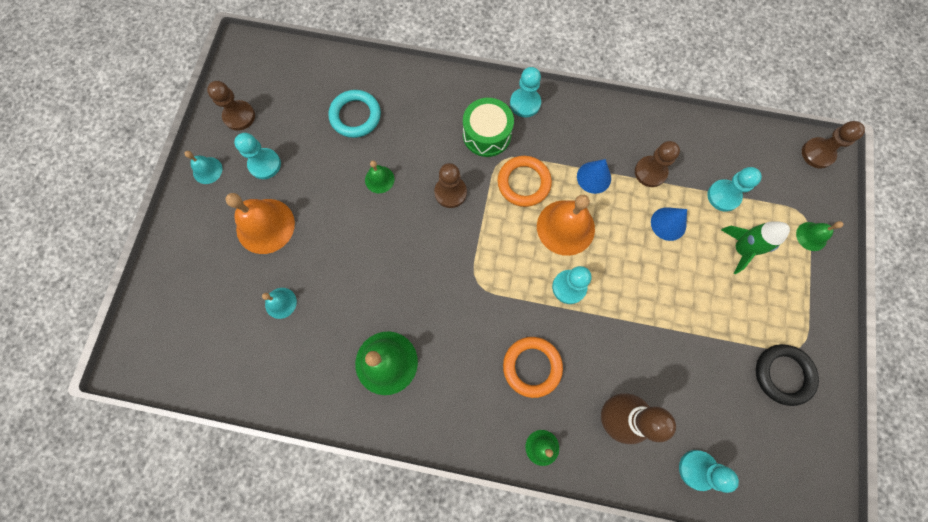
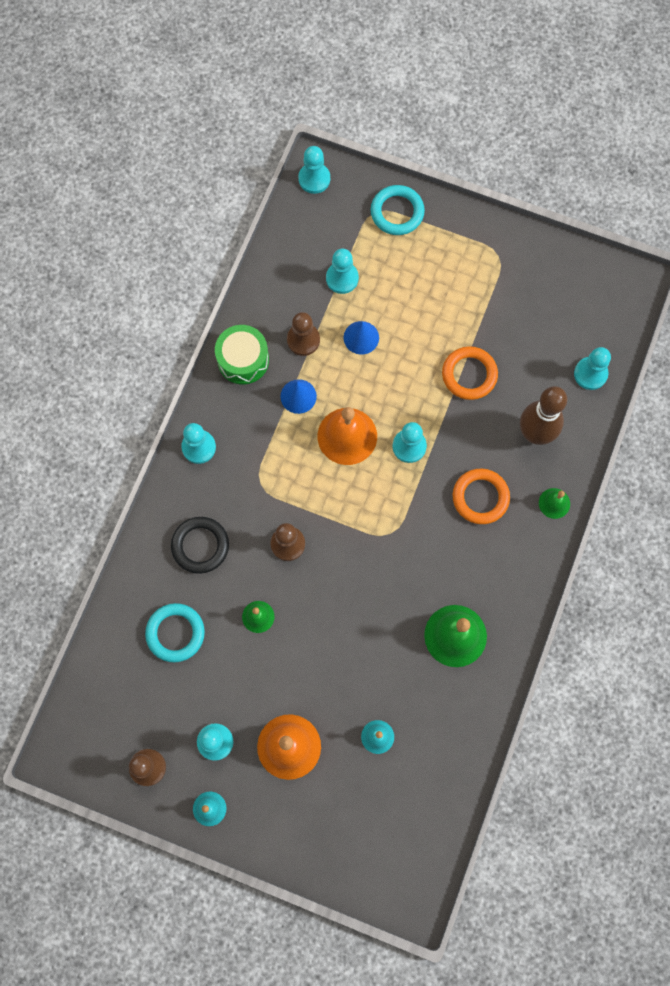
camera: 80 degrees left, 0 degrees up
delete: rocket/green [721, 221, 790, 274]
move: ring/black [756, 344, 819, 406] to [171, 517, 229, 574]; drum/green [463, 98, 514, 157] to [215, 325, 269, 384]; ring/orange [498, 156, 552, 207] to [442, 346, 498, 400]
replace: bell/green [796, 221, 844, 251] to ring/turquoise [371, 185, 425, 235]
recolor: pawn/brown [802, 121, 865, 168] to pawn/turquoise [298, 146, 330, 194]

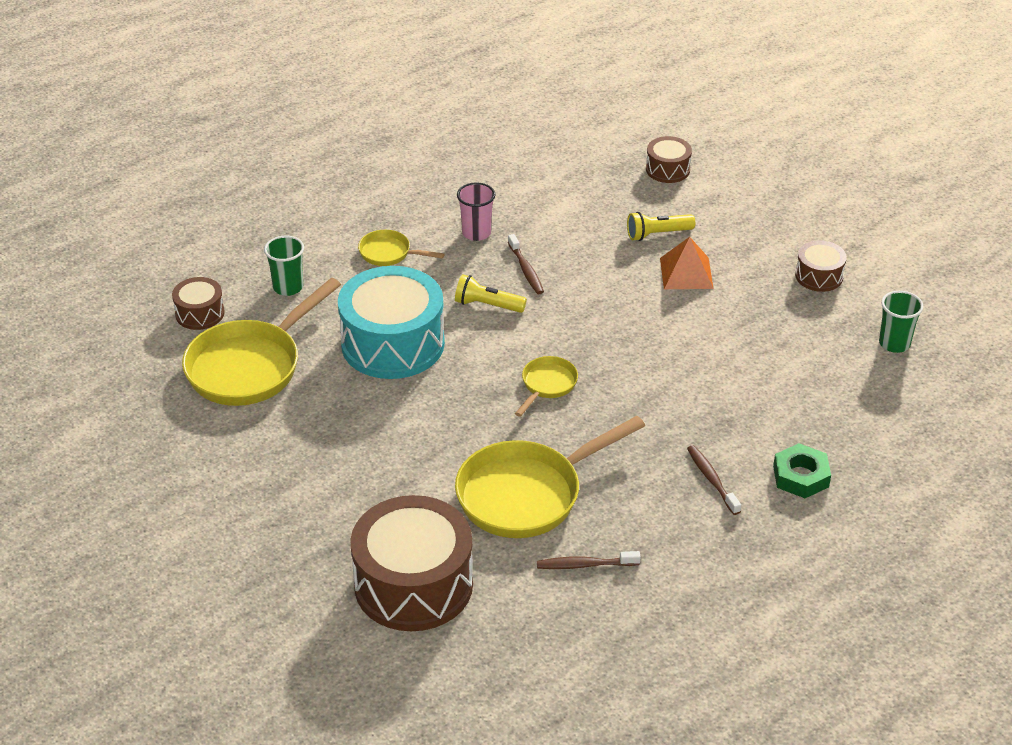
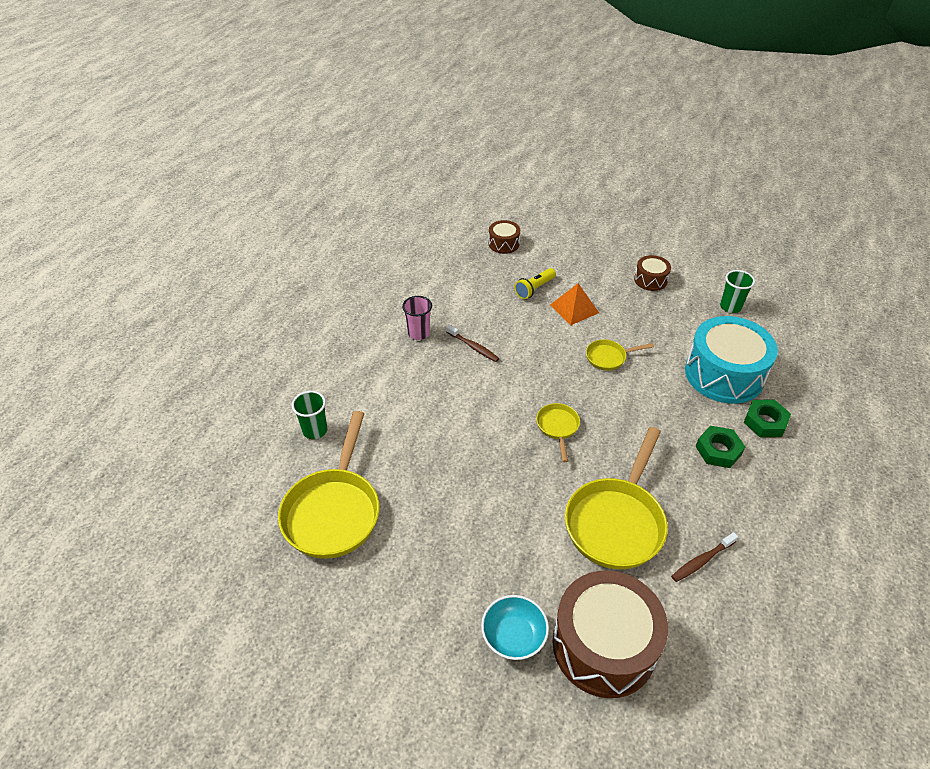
camera: 30 degrees left, 5 degrees up
delete: drum/brown [172, 277, 225, 330]; flashlight/yellow [455, 274, 527, 313]
insert: bowl/turquoise [481, 595, 549, 660]
move: pan/yellow [358, 230, 444, 266] to [586, 339, 654, 371]; drum/turquoise [338, 266, 445, 379] to [685, 316, 778, 404]
replace: toothbrush/brown [687, 445, 741, 515] to nut/green [695, 426, 745, 468]

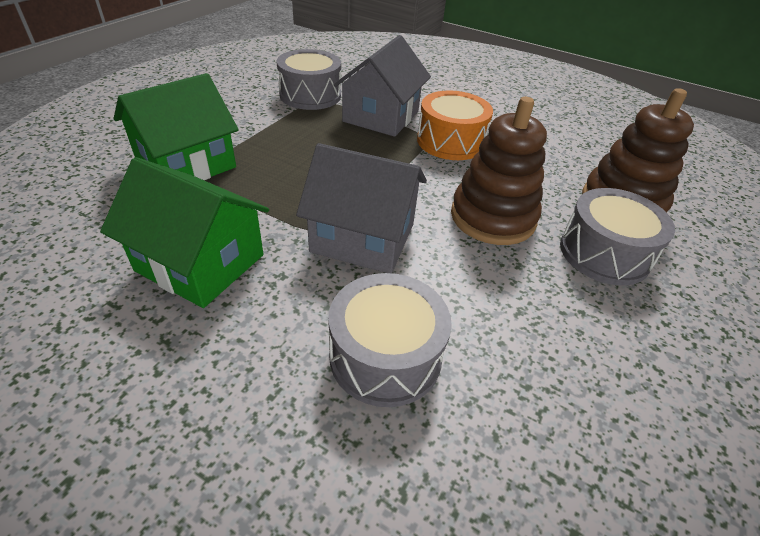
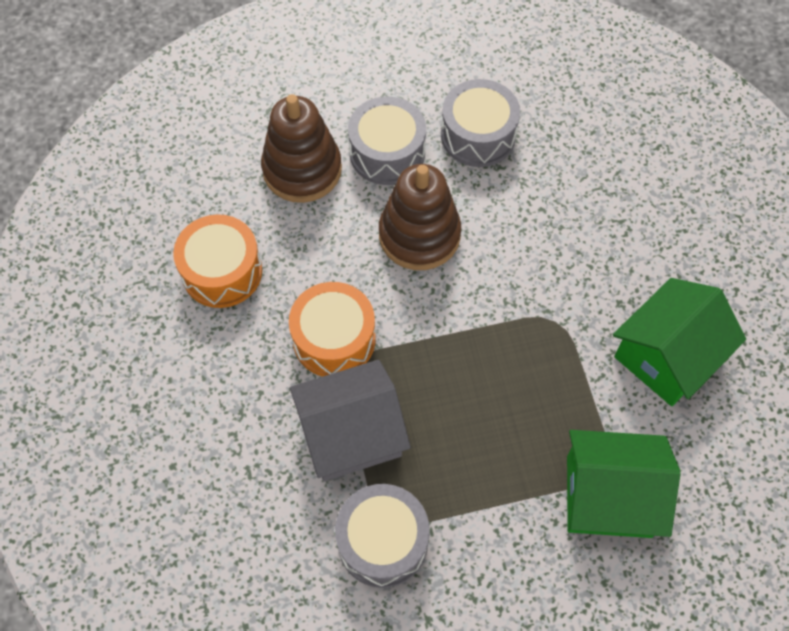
camera: 130 degrees left, 20 degrees up
delete: house/grey [296, 143, 427, 273]
insert: drum/orange [173, 214, 262, 308]
move: drum/grey [328, 273, 452, 407] to [441, 79, 520, 167]
rotate: house/green [100, 157, 269, 308] = [613, 278, 746, 406] 60 degrees clockwise

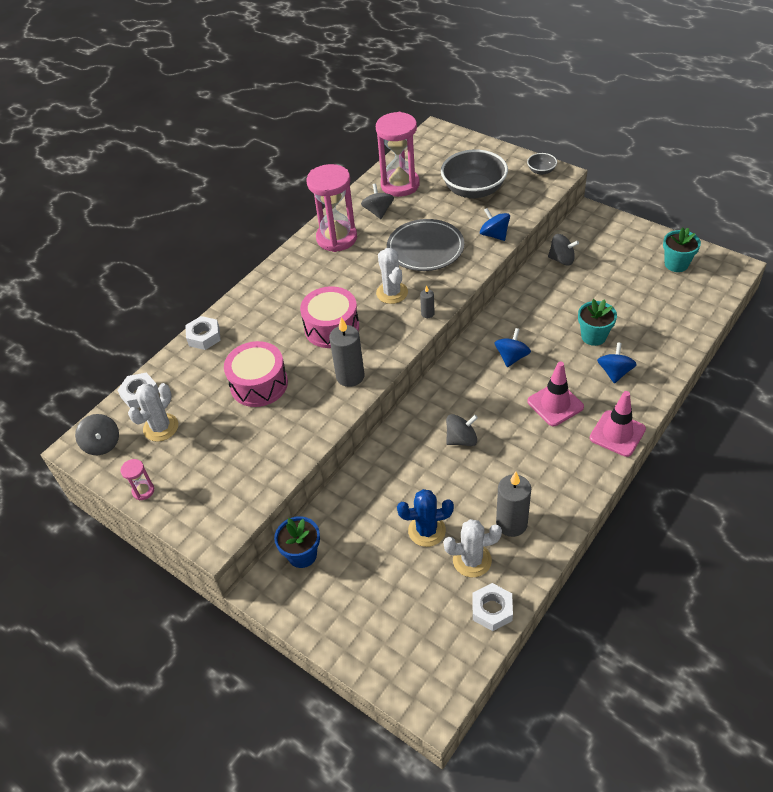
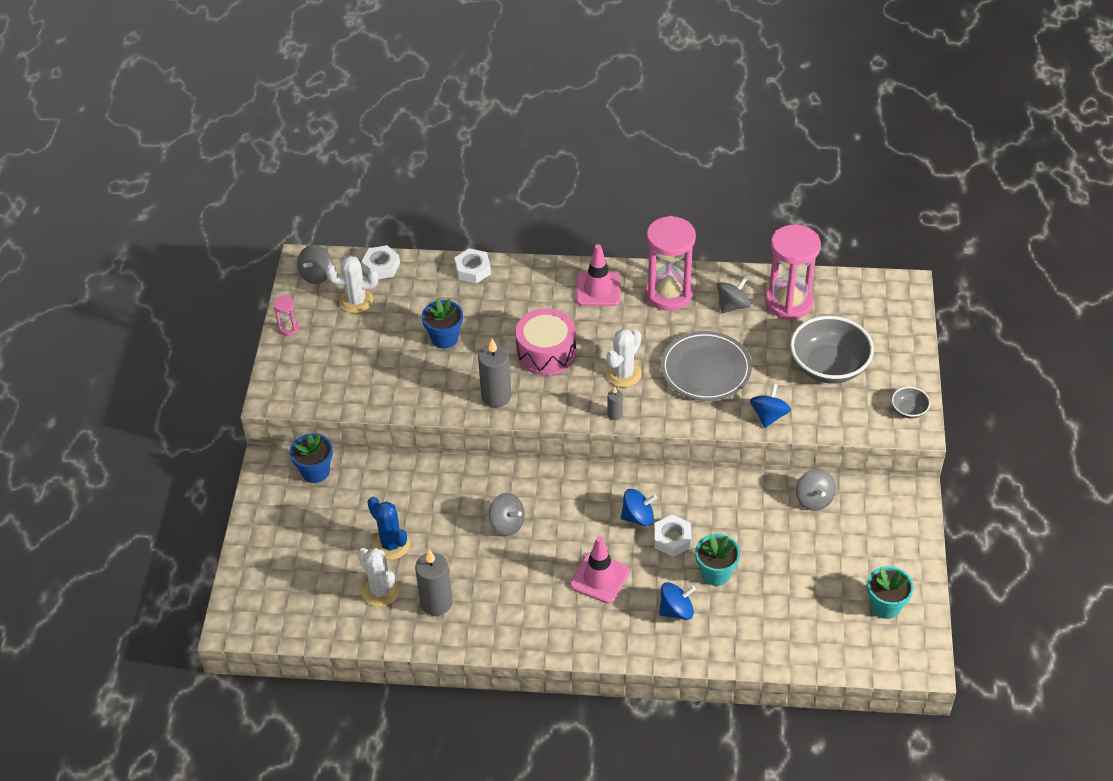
camera: 55 degrees right, 0 degrees up
move: traffic cone/pink [590, 391, 646, 457] to [576, 244, 620, 306]; nut/white [473, 583, 513, 631] to [654, 514, 692, 557]
replace: drum/pink [224, 341, 288, 407] to flower pot/blue [422, 299, 463, 349]

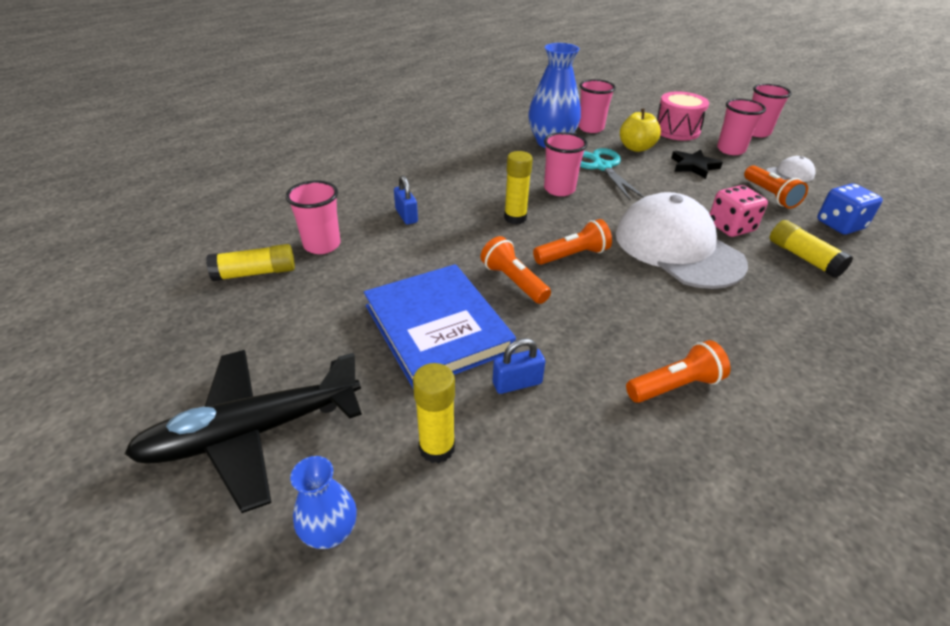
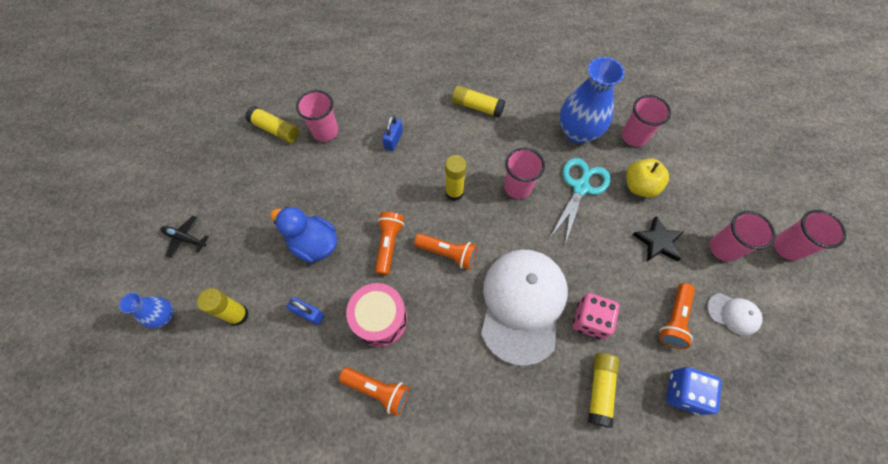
camera: 45 degrees right, 25 degrees up
insert: glue stick/yellow [452, 85, 505, 118]
move: drum/pink [657, 91, 709, 141] to [346, 283, 407, 347]
replace: book/blue [364, 264, 516, 388] to duck/blue [270, 206, 337, 263]
resize: plane/black [124, 350, 362, 513] = [160, 216, 209, 258] x0.43

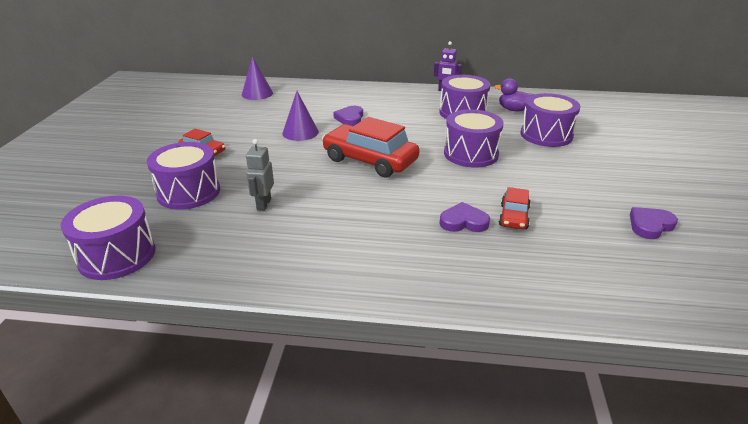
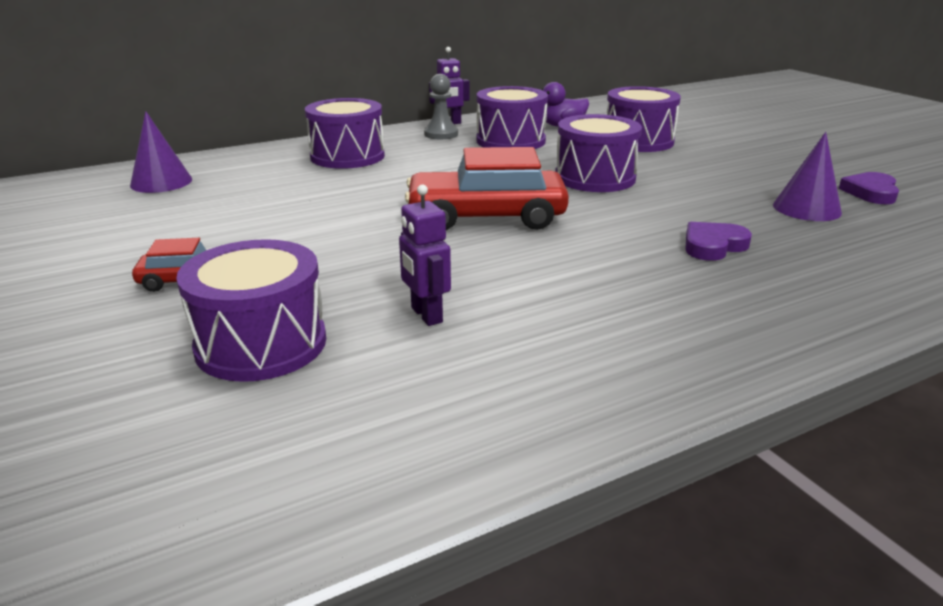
camera: 35 degrees left, 5 degrees down
delete: heart/purple [333, 106, 363, 126]; car/red [499, 187, 531, 230]
insert: pawn/grey [424, 74, 458, 139]
move: drum/purple [61, 195, 155, 280] to [305, 98, 385, 169]; cone/purple [282, 91, 319, 141] to [773, 132, 842, 221]
recolor: robot/grey [246, 139, 274, 211] to robot/purple [399, 185, 451, 326]

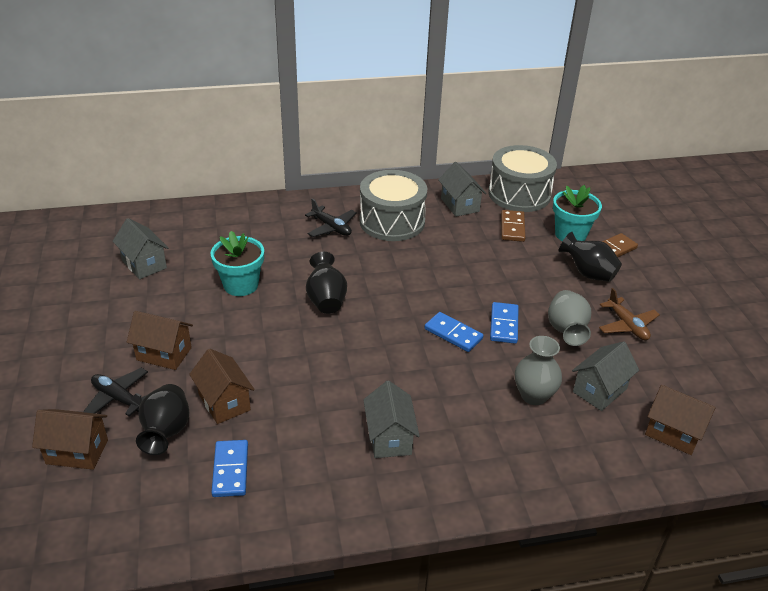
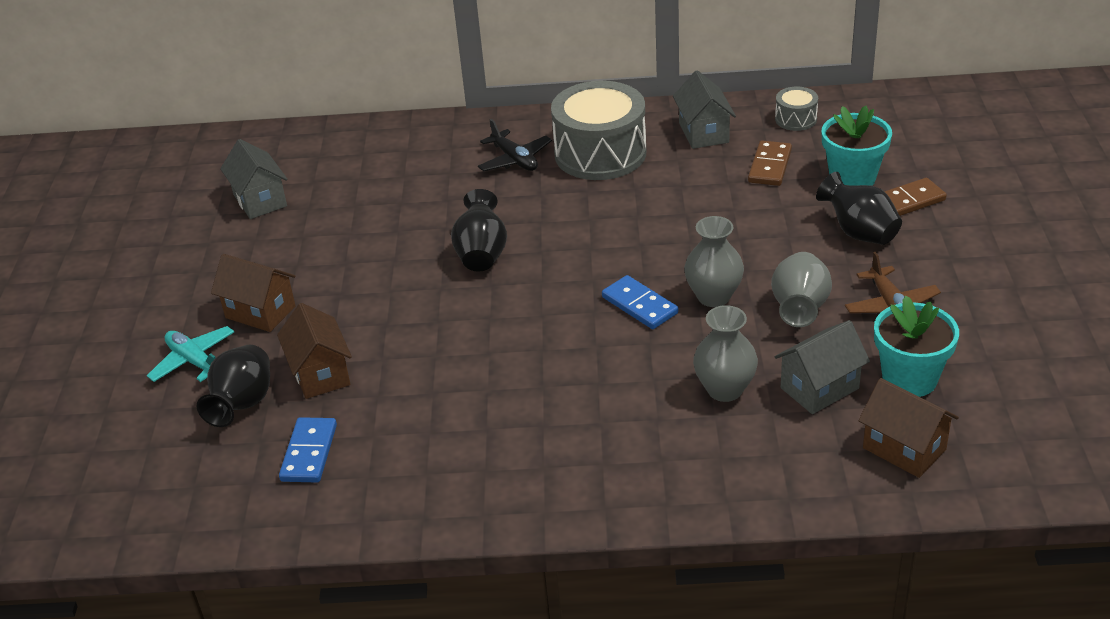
camera: 15 degrees right, 0 degrees up
delete: house/brown [32, 409, 108, 470]; house/grey [363, 381, 420, 458]
move: flower pot/turquoise [211, 231, 264, 296] to [874, 296, 959, 397]
replace: domino/blue [490, 302, 519, 344] to vase/grey [684, 216, 744, 307]
recolor: plane/black [83, 368, 148, 416] to plane/turquoise [147, 326, 234, 382]
resize: drum/grey [488, 145, 557, 212] = [775, 87, 818, 131] x0.46

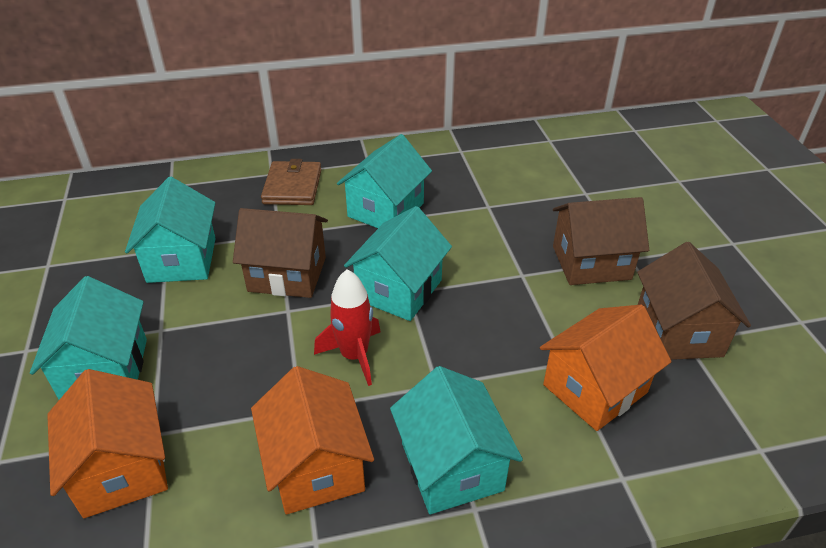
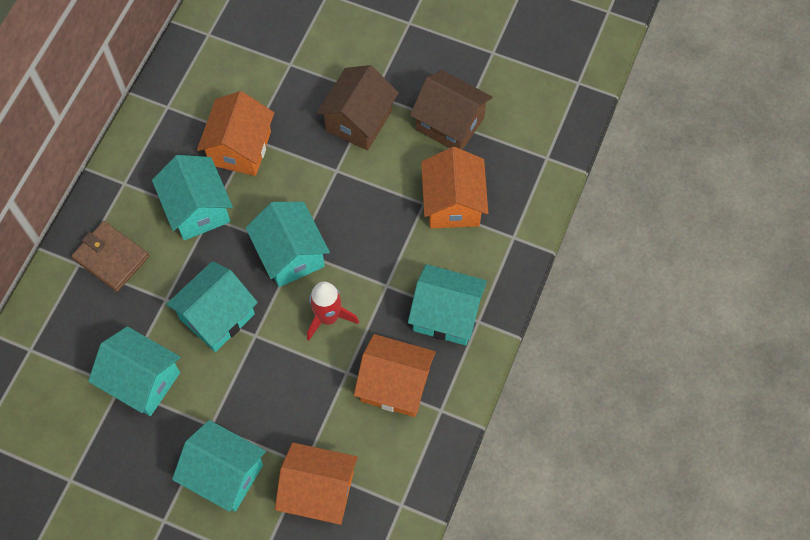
camera: 55 degrees left, 25 degrees up
insert: house/orange [197, 91, 274, 176]
recolor: house/brown [233, 208, 328, 298] to house/turquoise [166, 261, 258, 352]

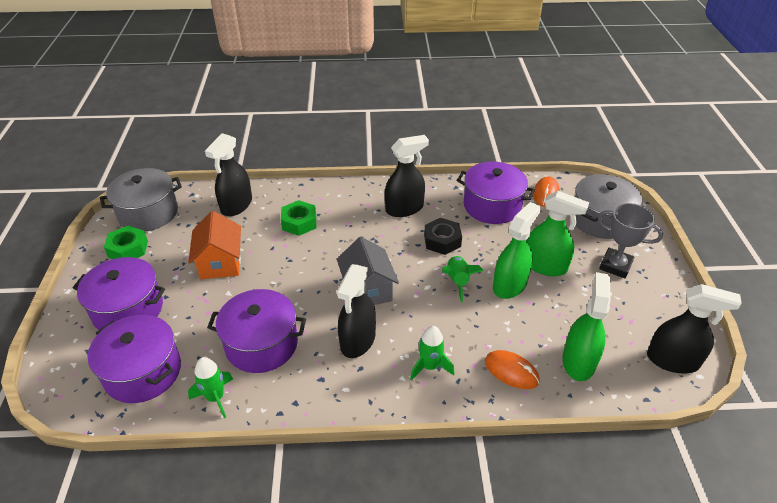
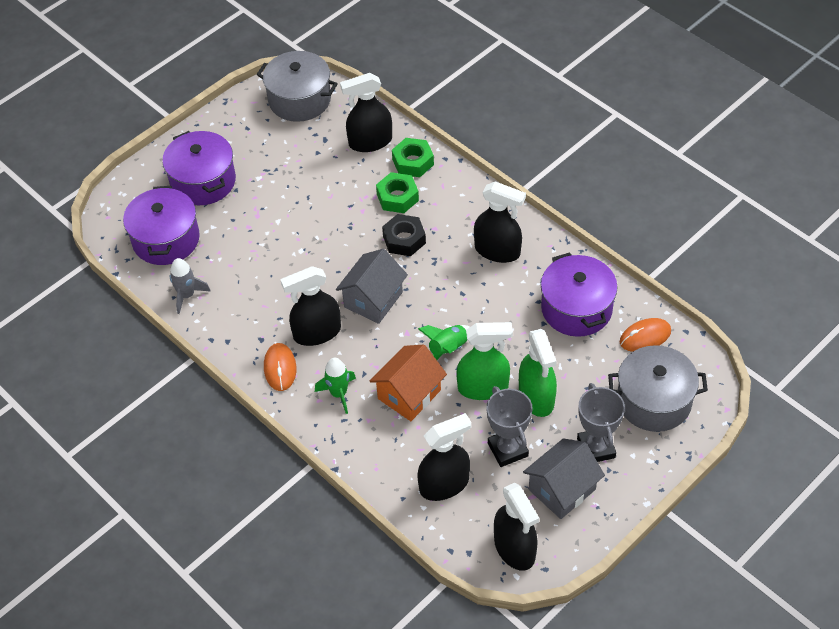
camera: 50 degrees right, 10 degrees up
delete: pot/purple [207, 289, 306, 373]
insert: trophy/grey [486, 386, 533, 467]; house/grey [523, 438, 605, 519]
move: mouse/orange [485, 350, 540, 389] to [264, 343, 296, 391]; house/orange [188, 211, 241, 279] to [370, 345, 447, 421]; nut/black [424, 218, 462, 255] to [382, 214, 426, 256]; nut/green [104, 226, 148, 259] to [392, 138, 434, 177]
recolor: rocket/green [188, 357, 233, 418] to rocket/grey [170, 258, 211, 314]; spray bottle/green [562, 272, 611, 381] to spray bottle/black [418, 413, 471, 501]

